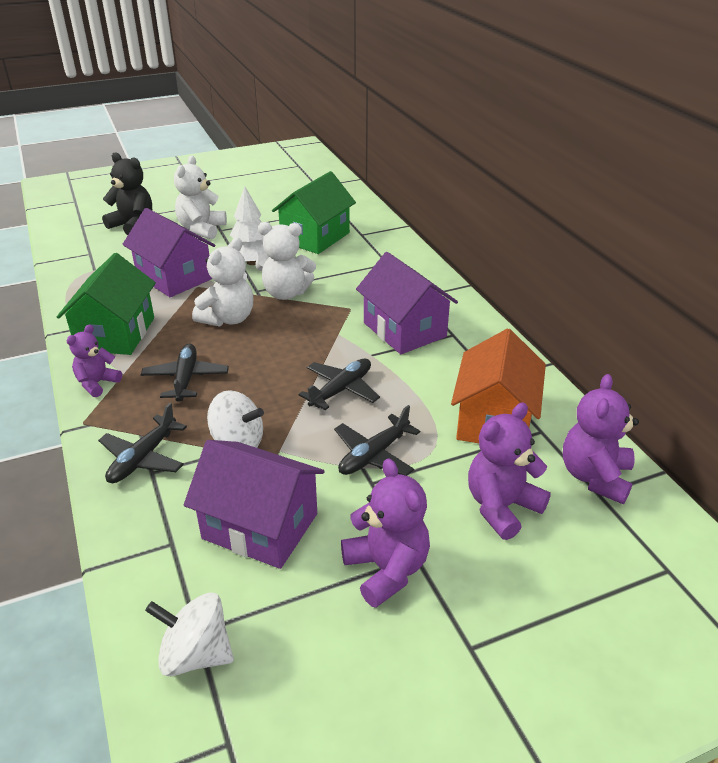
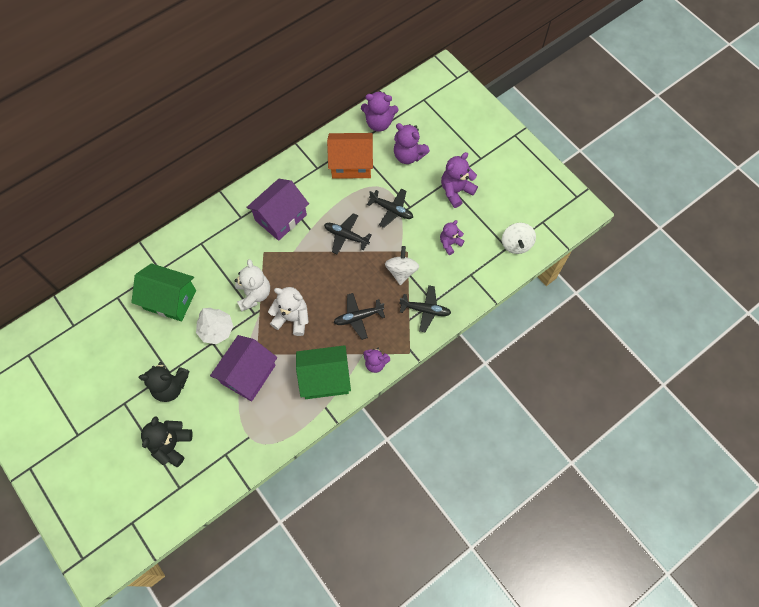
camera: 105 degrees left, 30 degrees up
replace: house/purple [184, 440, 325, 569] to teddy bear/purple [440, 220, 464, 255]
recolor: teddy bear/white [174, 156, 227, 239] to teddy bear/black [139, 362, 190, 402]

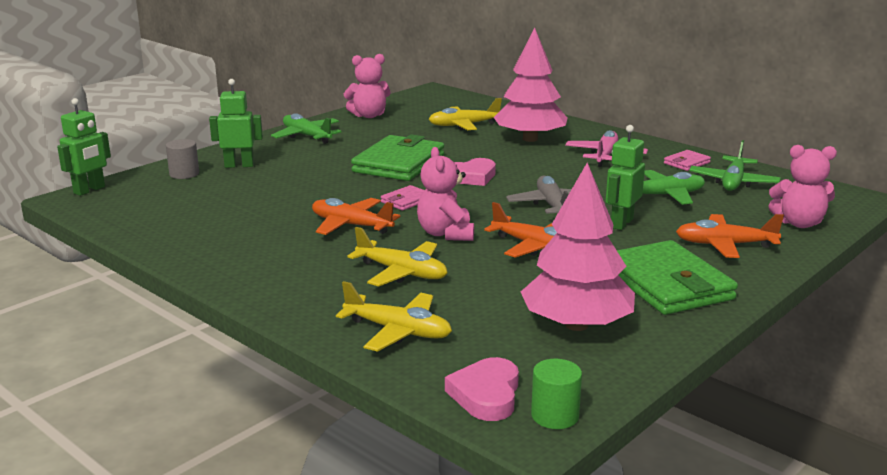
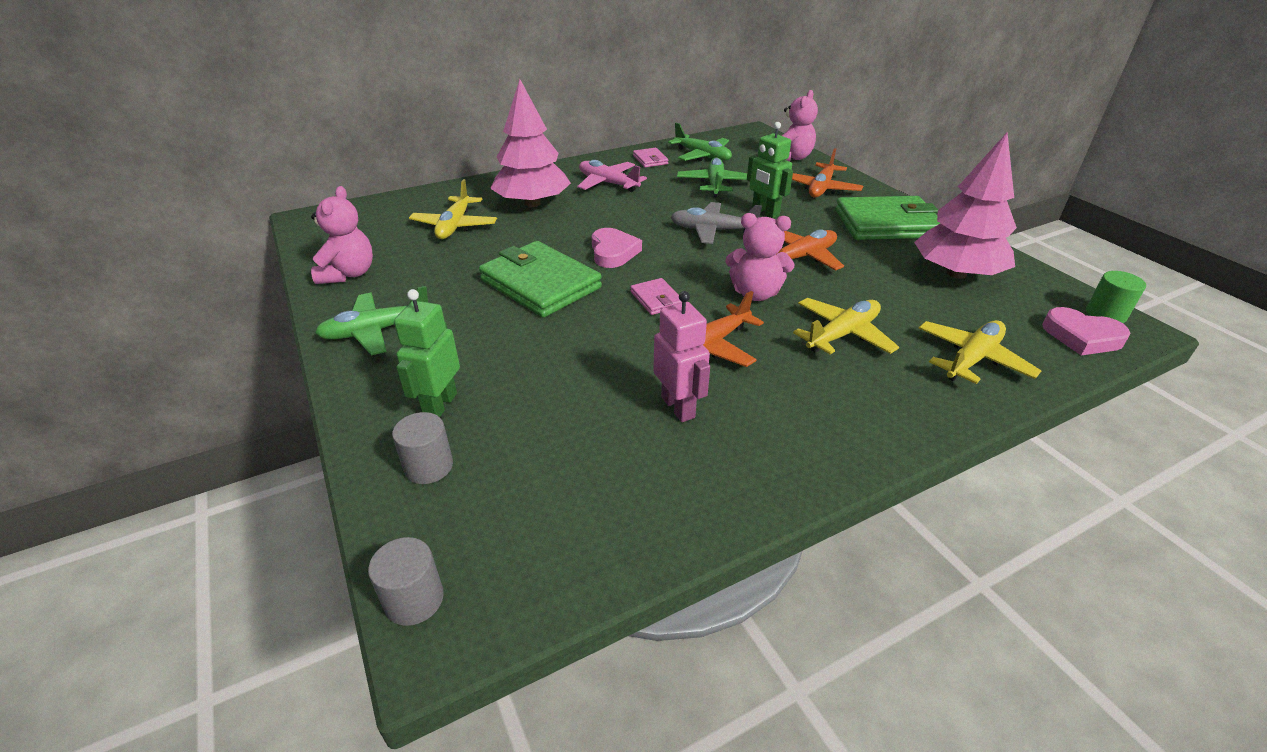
camera: 70 degrees left, 15 degrees up
insert: robot/pink [653, 291, 710, 422]
replace: robot/green [57, 98, 111, 196] to cylinder/grey [368, 537, 444, 626]

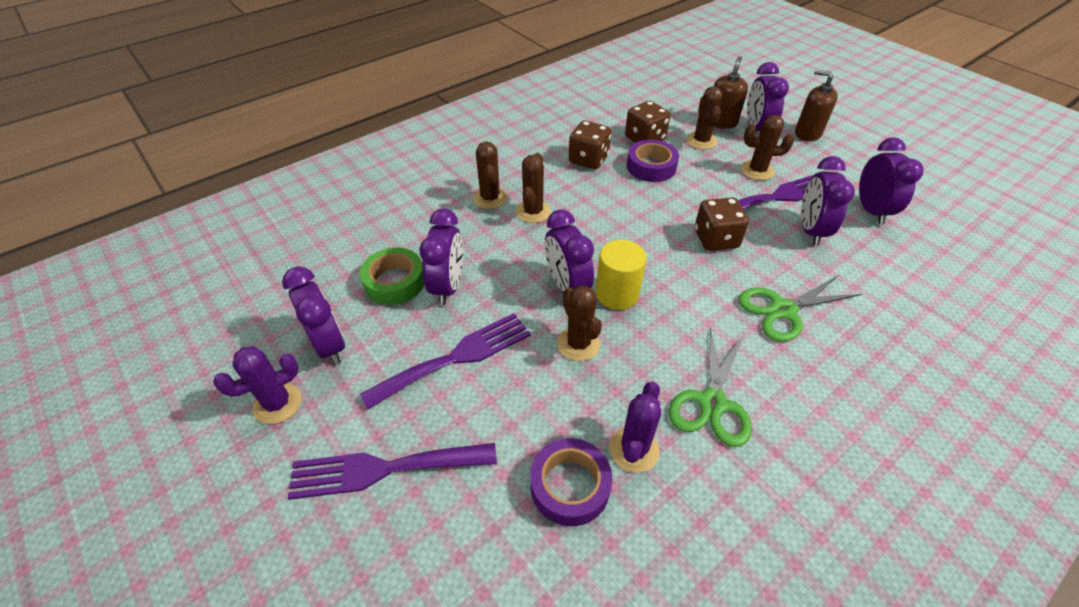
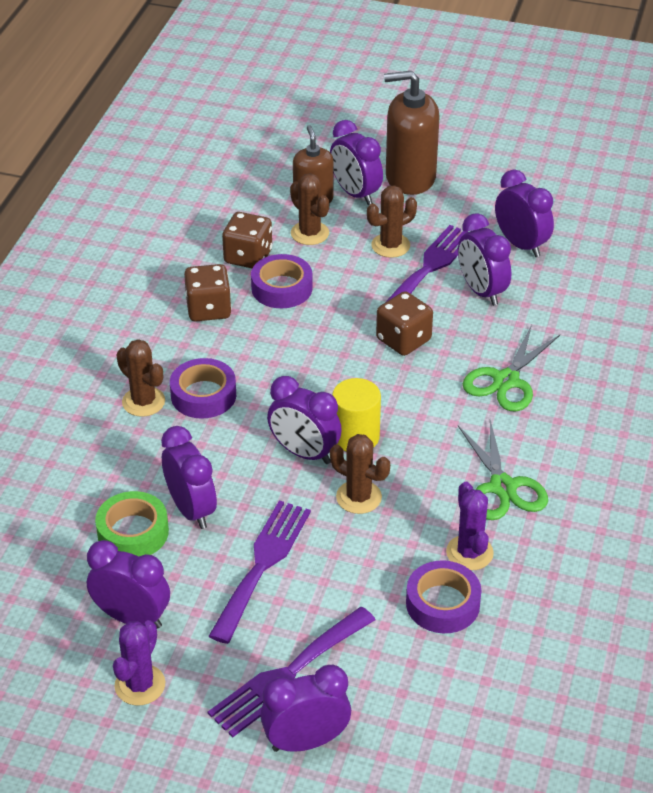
camera: 35 degrees left, 5 degrees down
insert: clock/purple [260, 665, 351, 752]
replace: cactus/brown [516, 153, 551, 223] to tape/purple [170, 358, 236, 419]
resize: soap dispenser/brown [795, 70, 838, 141] = [384, 71, 440, 195] x1.59

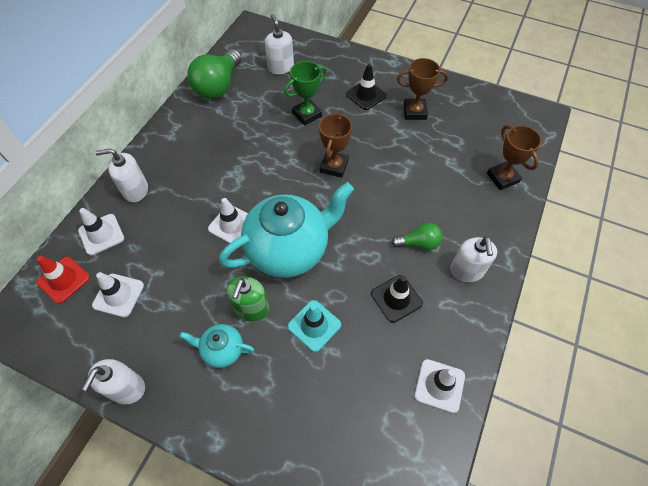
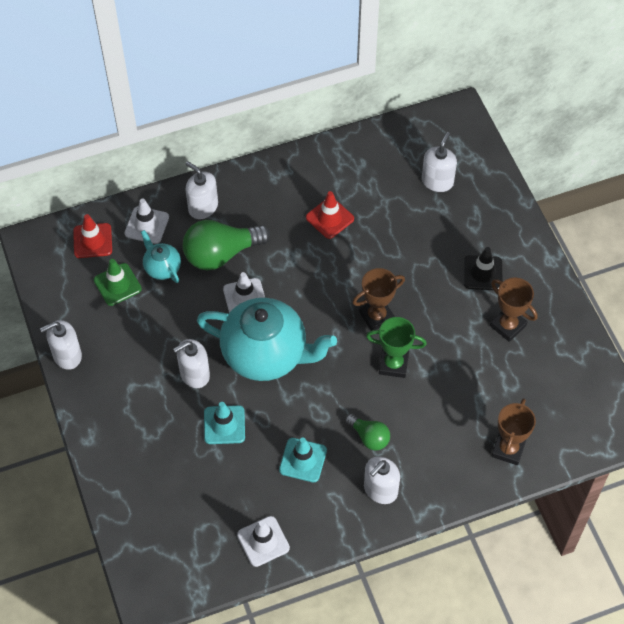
camera: 45 degrees right, 0 degrees up
insert: traffic cone/red [306, 191, 354, 239]
move: teapot/turquoise [179, 324, 255, 368] to [141, 230, 181, 283]; light bulb/green [187, 49, 242, 99] to [183, 220, 270, 270]; trophy/green [284, 61, 327, 126] to [366, 317, 427, 378]
recolor: traffic cone/white [92, 272, 144, 317] to traffic cone/green [94, 259, 142, 306]; soap dispenser/green [227, 277, 269, 322] to soap dispenser/white [173, 339, 210, 388]; traffic cone/black [371, 275, 423, 323] to traffic cone/turquoise [279, 438, 327, 482]

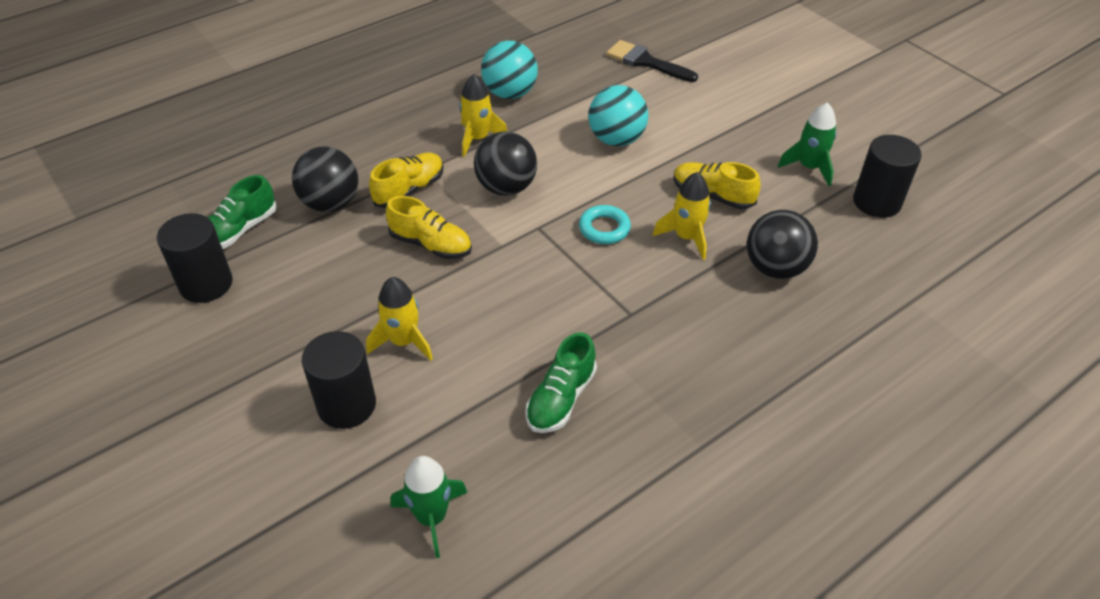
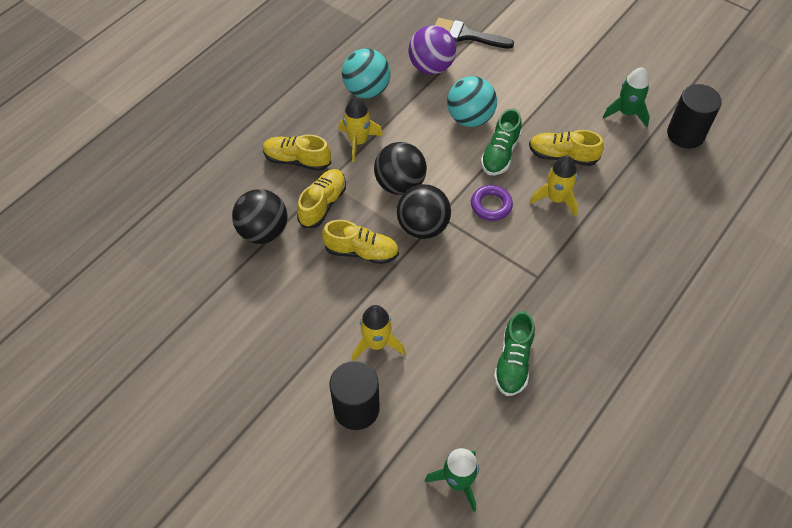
camera: 15 degrees left, 10 degrees up
delete: cylinder/black [157, 213, 233, 303]
insert: shoe/yellow [263, 134, 331, 171]; ball/purple [408, 25, 456, 75]
move: ball/black [747, 210, 818, 279] to [397, 184, 451, 239]; shoe/green [208, 175, 277, 249] to [481, 108, 522, 175]
recolor: ring/turquoise [579, 205, 631, 244] to ring/purple [471, 185, 513, 221]

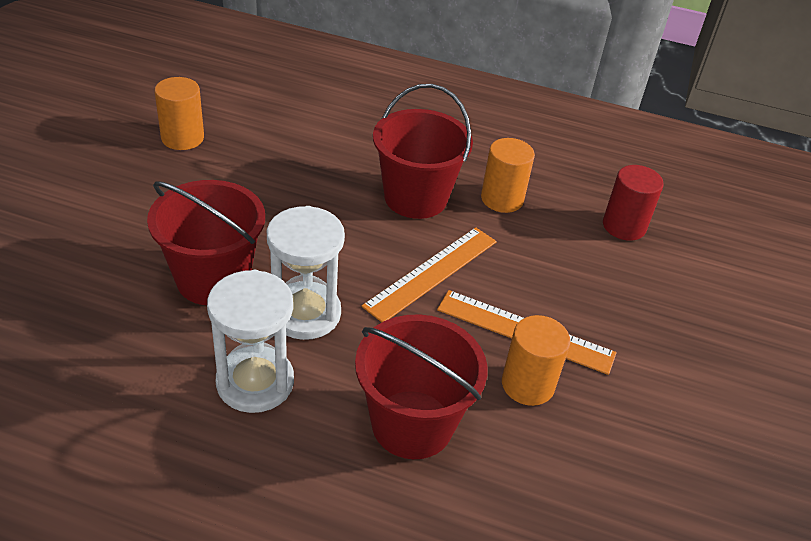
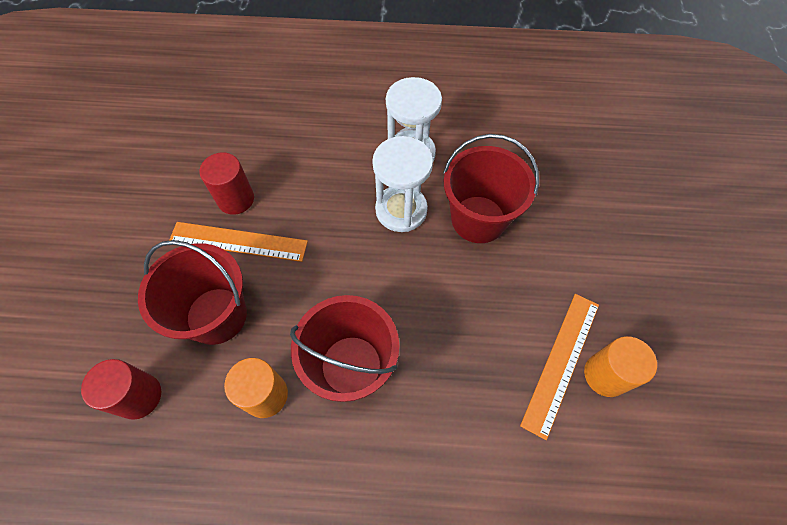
camera: 170 degrees right, 20 degrees up
move: bucket/red [355, 314, 488, 459] to [138, 240, 247, 345]; ruler/orange [361, 227, 497, 322] to [520, 294, 599, 440]
recolor: cylinder/orange [502, 315, 570, 406] to cylinder/red [199, 153, 254, 215]

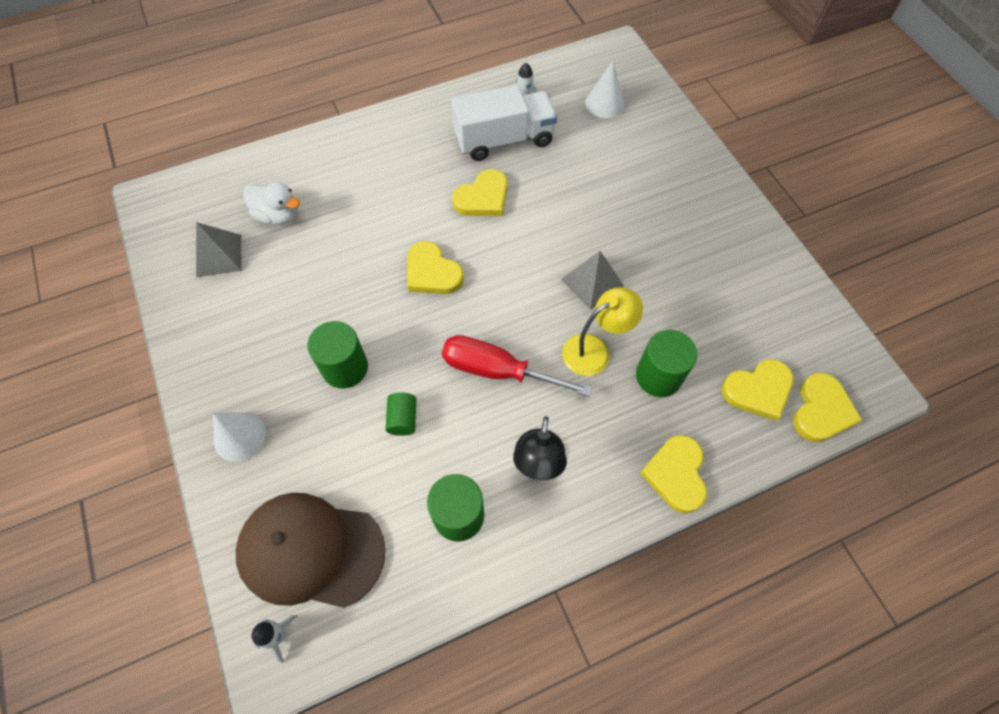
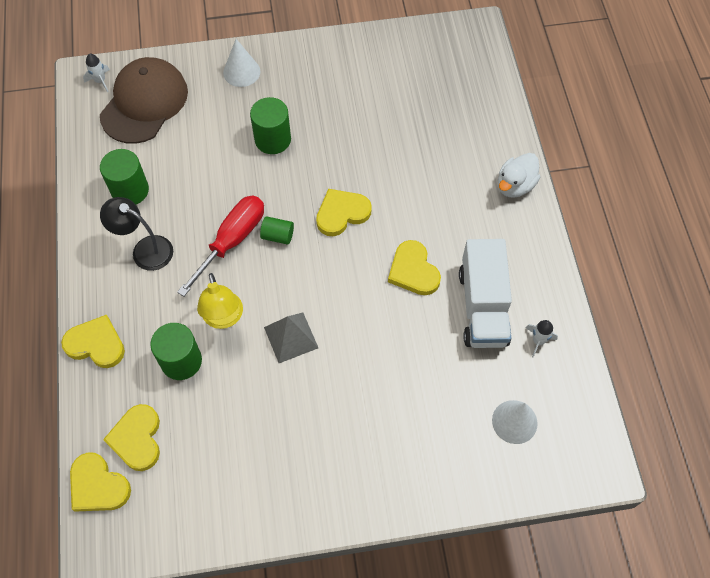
camera: 105 degrees right, 0 degrees up
delete: pyramid/grey [196, 222, 242, 277]
move: cylinder/green [386, 393, 416, 436] to [260, 216, 294, 245]; duck/white [243, 182, 300, 225] to [498, 153, 540, 198]

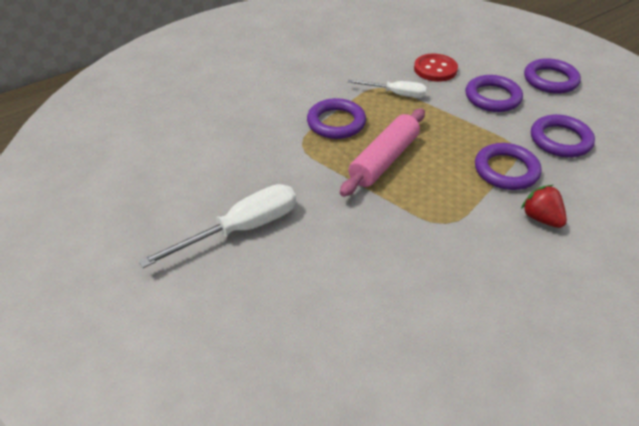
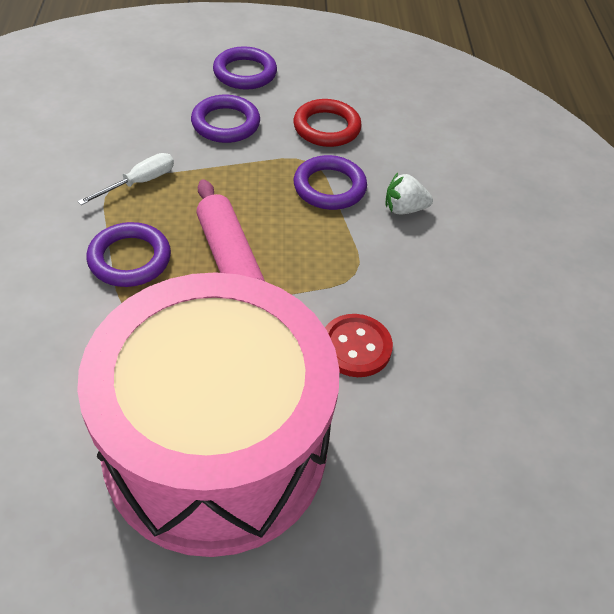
camera: 60 degrees left, 5 degrees up
move: button/red [414, 54, 458, 82] to [325, 314, 393, 377]
replace: screwdriver/white [139, 184, 296, 268] to drum/pink [77, 272, 339, 557]
recolor: ring/purple [531, 115, 595, 157] to ring/red [293, 99, 362, 147]; strawberry/red [521, 185, 567, 228] to strawberry/white [386, 173, 433, 214]

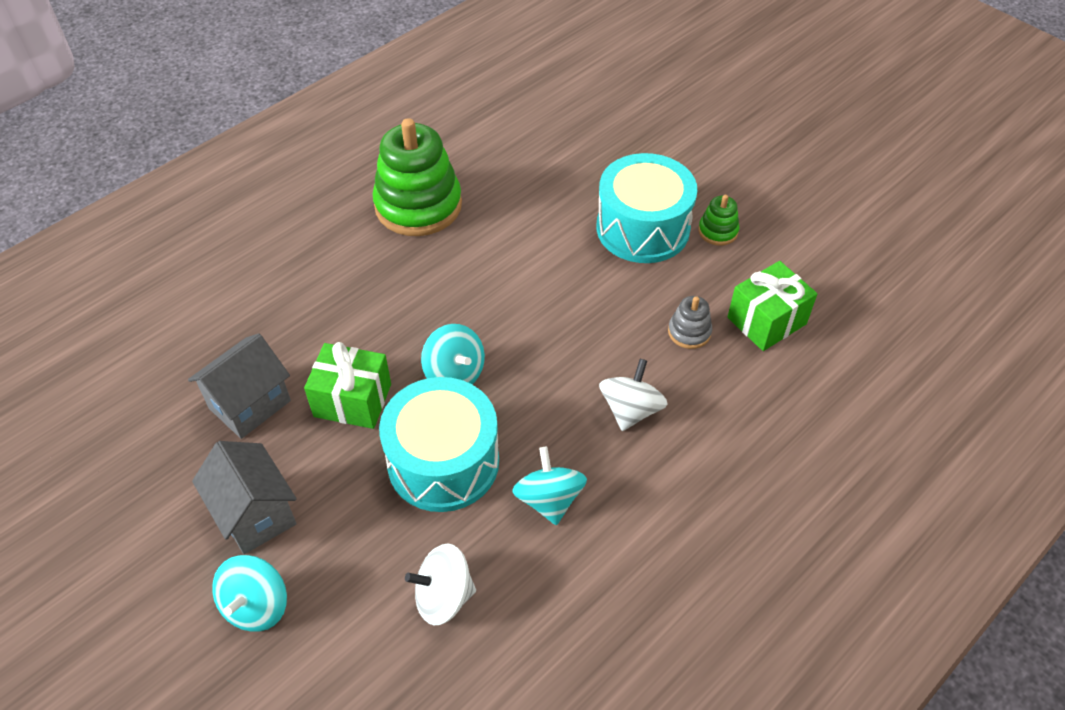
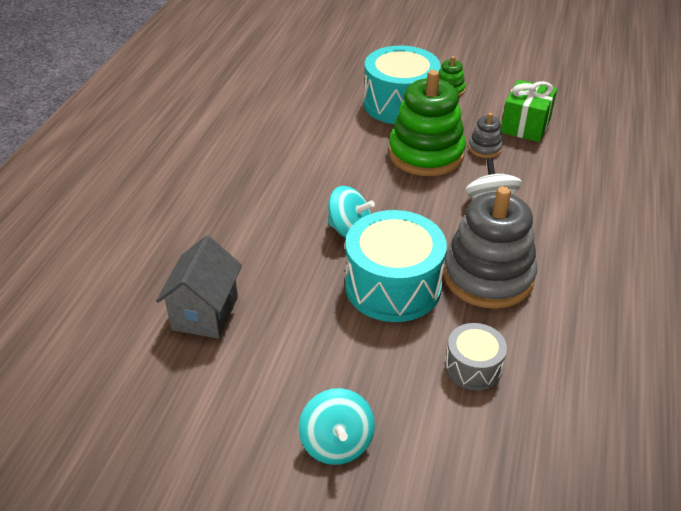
camera: 30 degrees left, 10 degrees down
delete: house/grey [192, 441, 297, 554]; gift/green [304, 342, 391, 429]
move: stacking toy/green [373, 118, 462, 236] to [389, 70, 466, 176]
replace: spinning top/turquoise [512, 447, 587, 525] to stacking toy/grey [443, 186, 537, 309]; spinning top/white [405, 543, 476, 625] to drum/grey [445, 323, 507, 390]

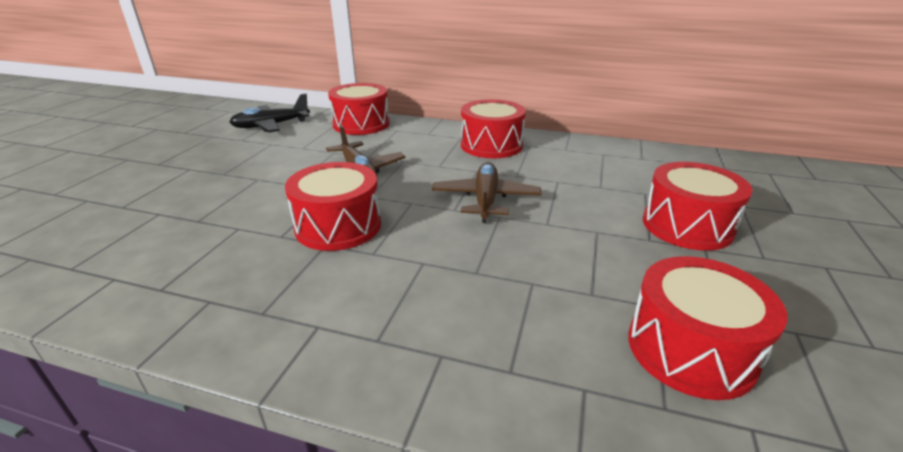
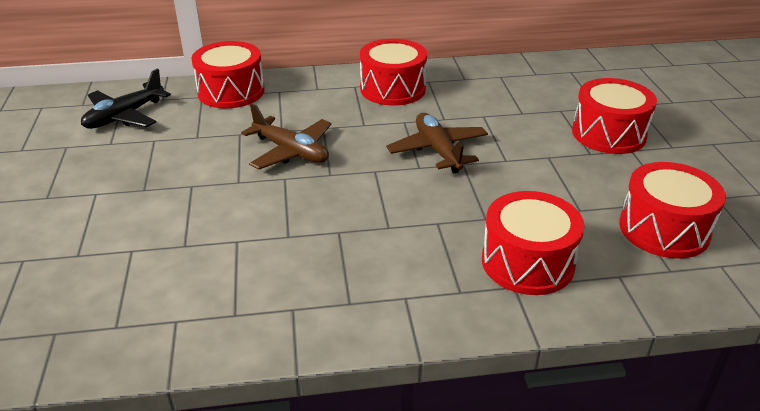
camera: 25 degrees left, 5 degrees up
move: drum/red [285, 162, 381, 251] to [482, 191, 585, 295]

